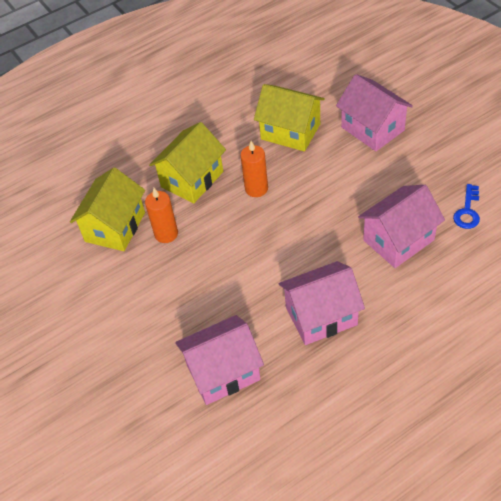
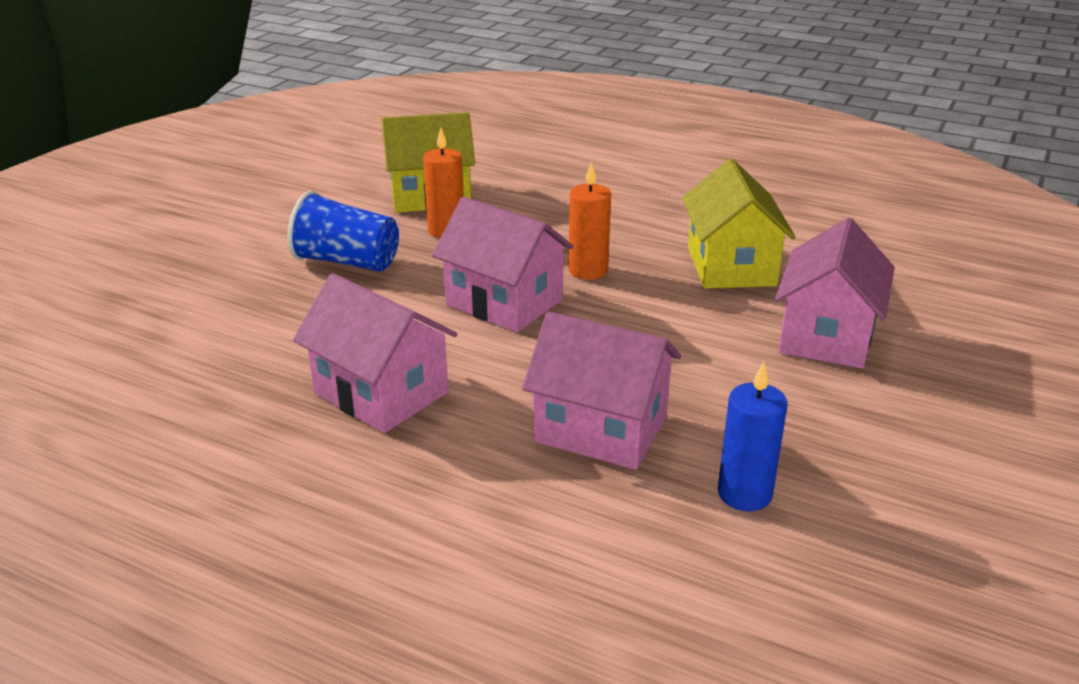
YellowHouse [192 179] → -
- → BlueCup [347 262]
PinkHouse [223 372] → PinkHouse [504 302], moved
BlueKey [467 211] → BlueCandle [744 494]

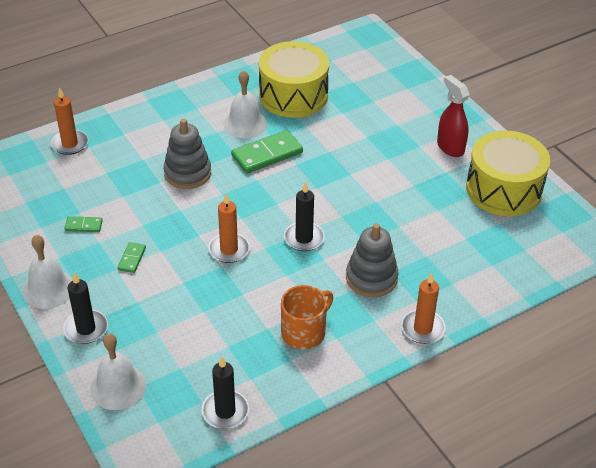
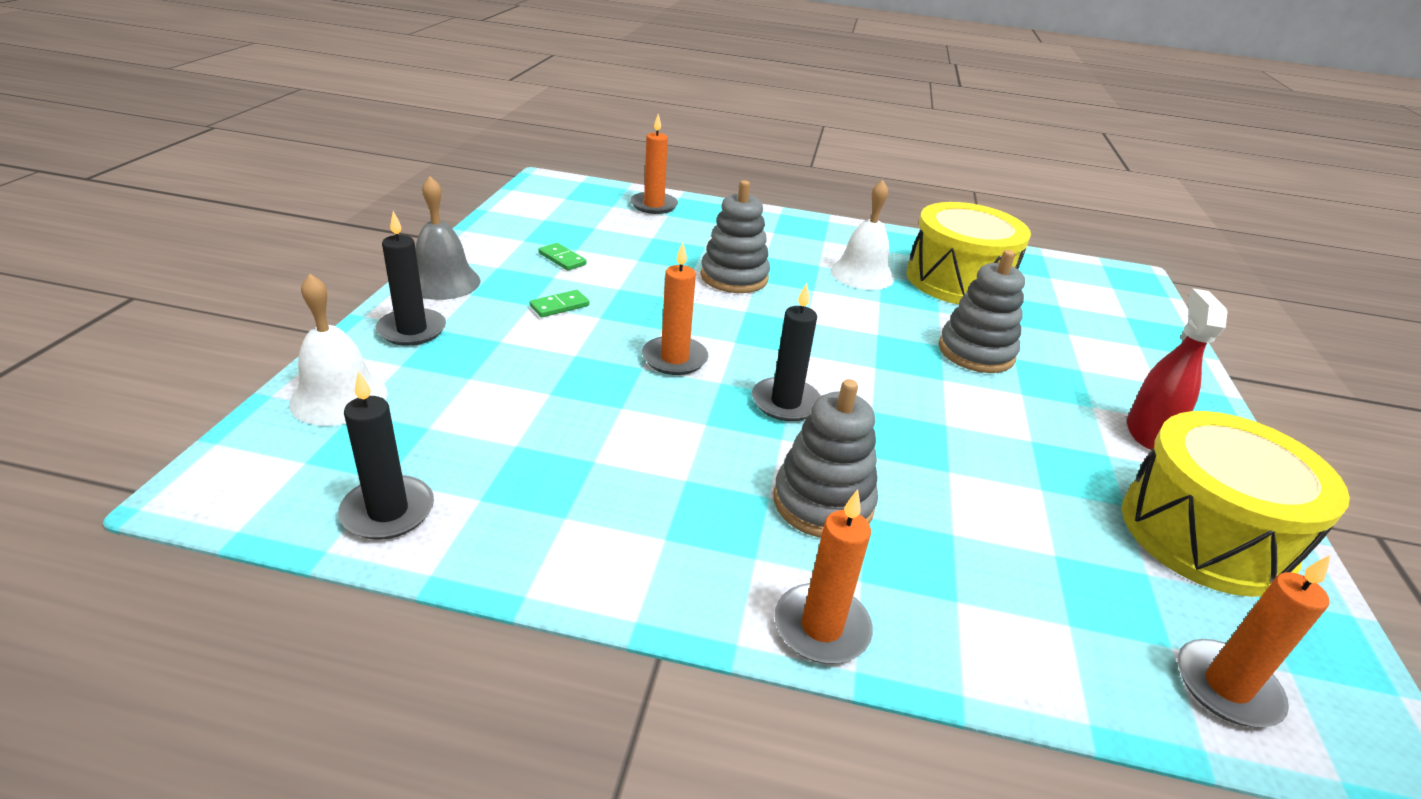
GreenDomino [267 154] → -
OrangeMug [304 332] → -
- → GreyStackingToy [976 352]
- → OrangeCandle [1226 687]
WhiteBell [49 289] → GreyBell [443 282]

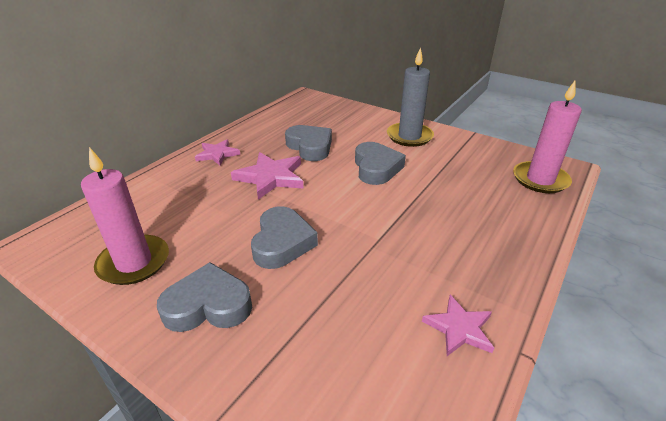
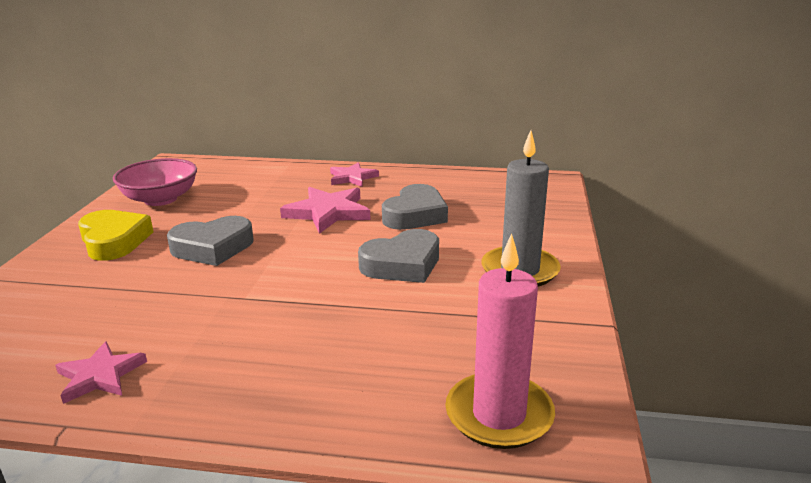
PinkCandle [134 262] → PinkBowl [160 199]
GreyHeart [208 305] → YellowHeart [114 241]

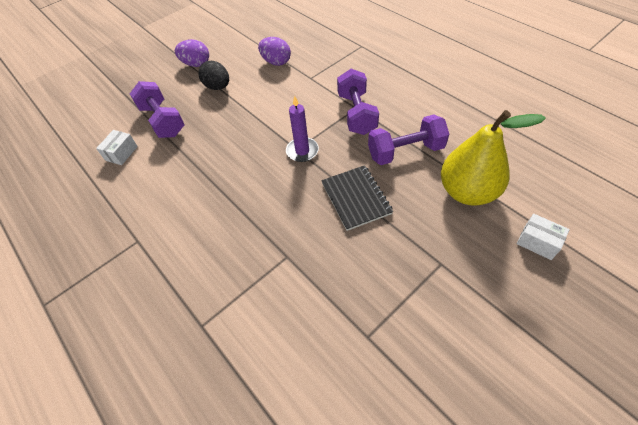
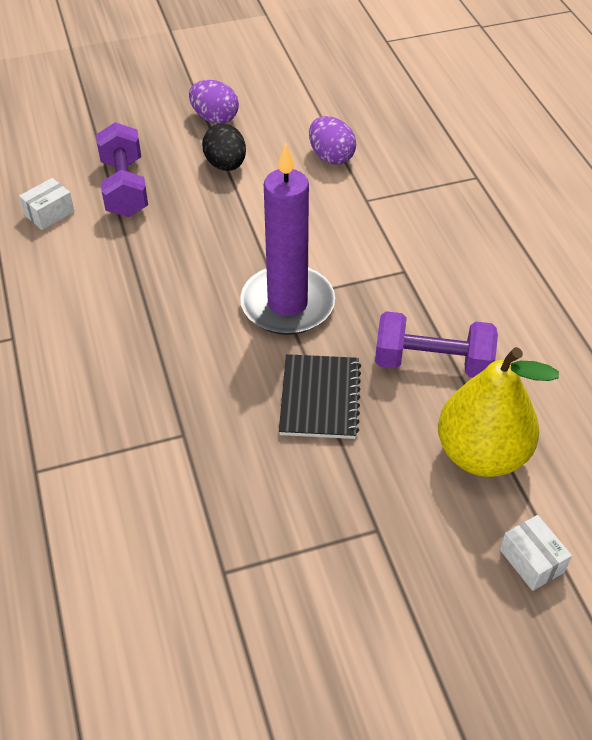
PurpleDumbbell [356 114] → -
PurpleCandle [302 151] → PurpleCandle [287 304], x1.84

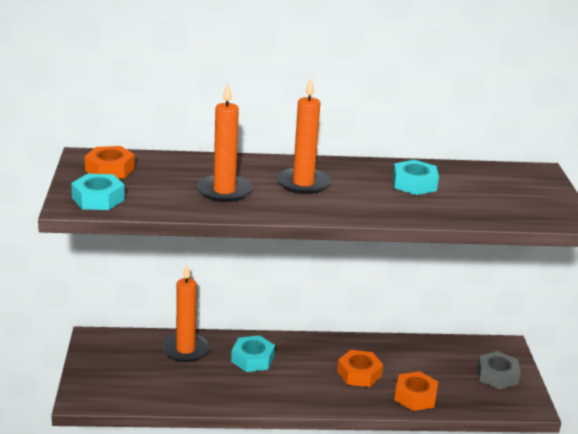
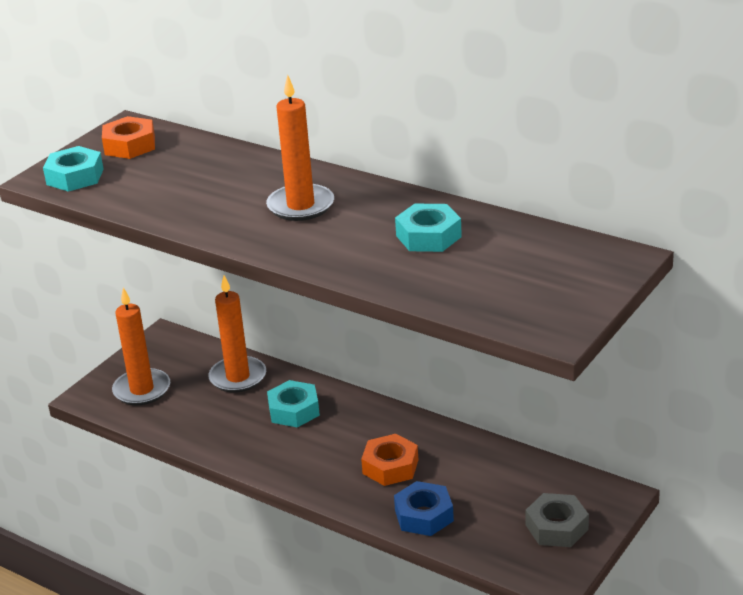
OrangeCandle [224 191] → OrangeCandle [142 390], moved
OrangeNut [415 396] → BlueNut [424 515]

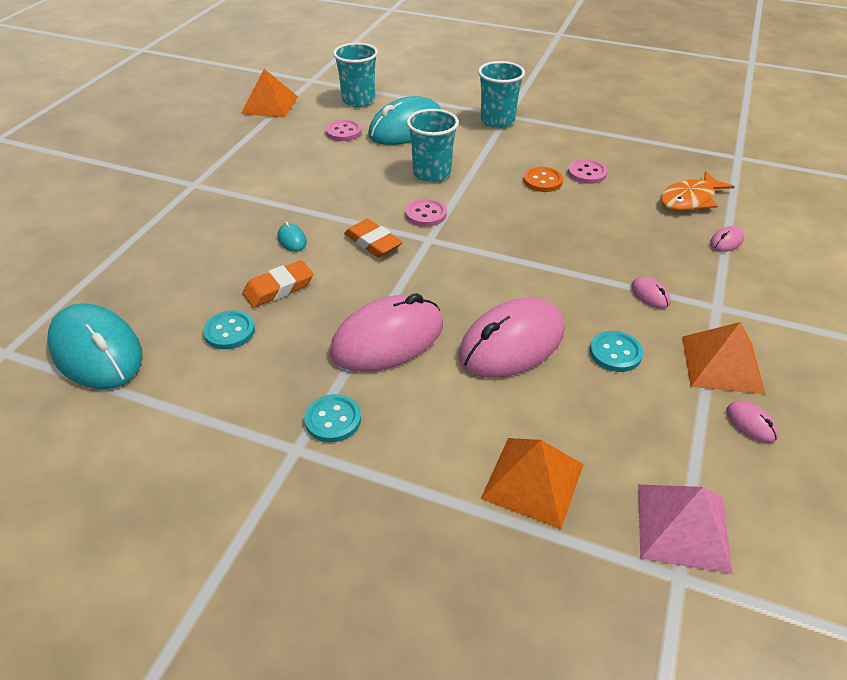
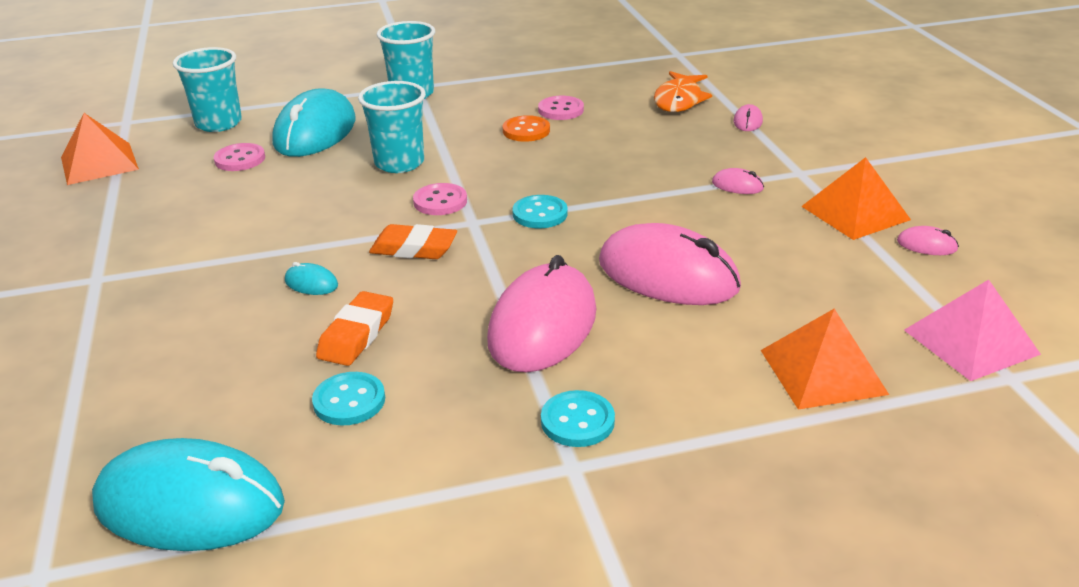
TurquoiseButton [615 353] → TurquoiseButton [540 214], moved
PinkMouse [512 344] → PinkMouse [668 275], 75 degrees counterclockwise

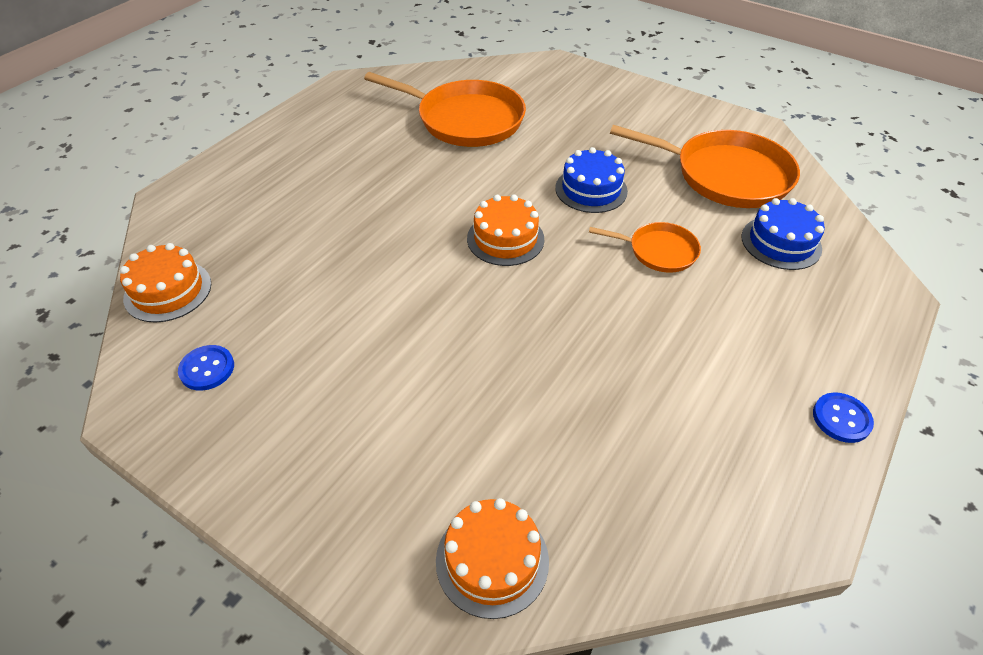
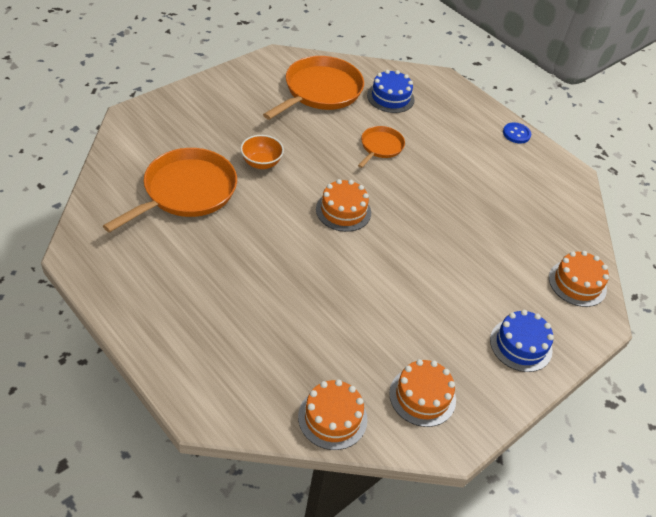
- → OrangeBowl [261 163]
BlueCake [591 189] → BlueCake [520 345], moved
BlueButton [207 369] → OrangeCake [422 396]

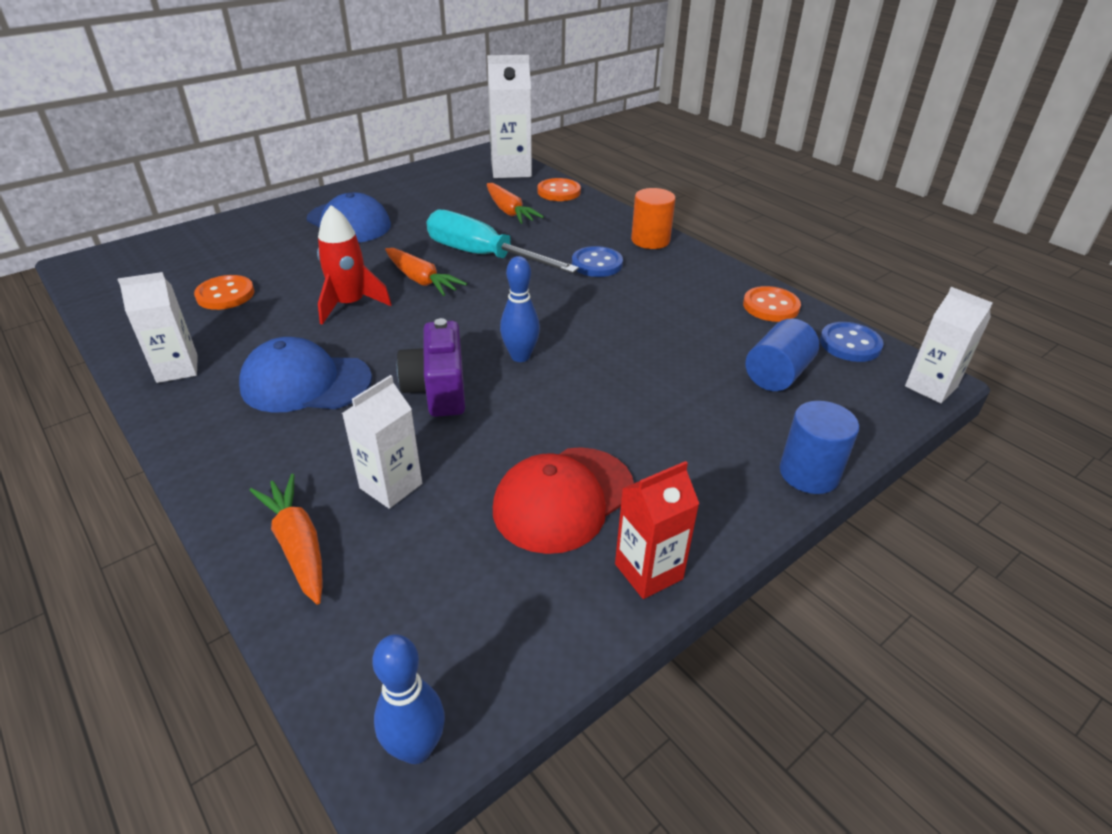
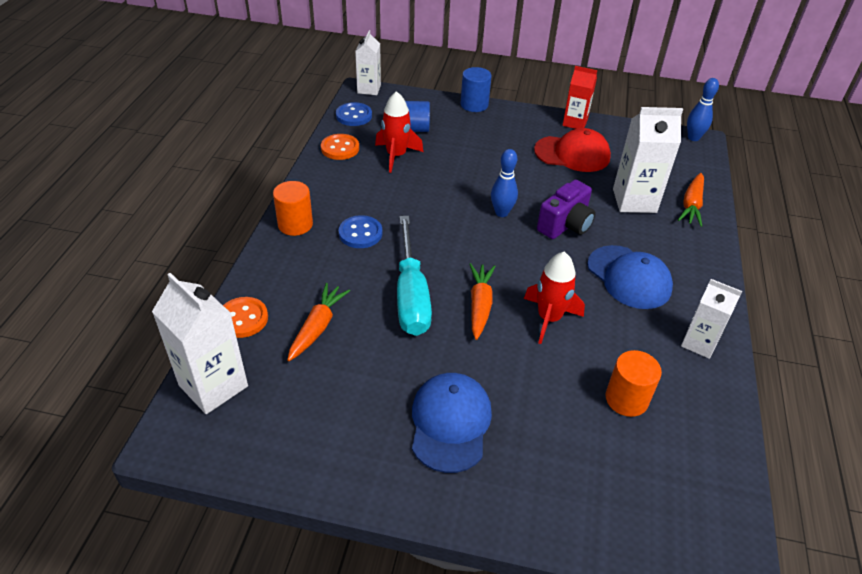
- → RedRocket [396 156]
OrangeButton [225 295] → OrangeCylinder [626 399]
WhiteCarton [391 486] → WhiteCarton [634 201], x1.56

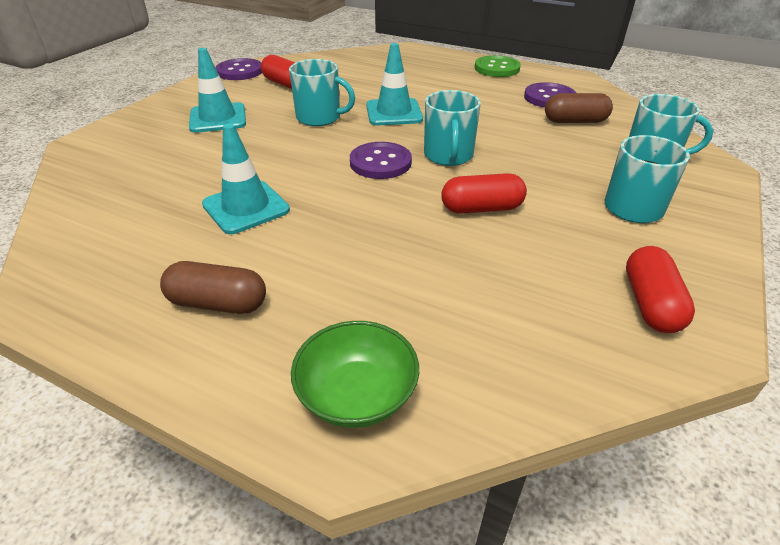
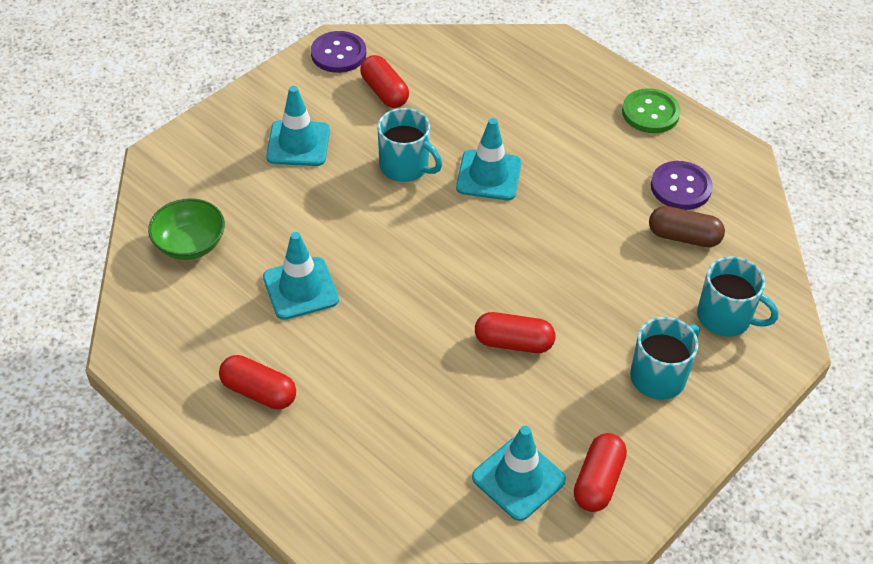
PurpleButton [380 162] → -
TurquoiseMug [448 155] → -
- → TurquoiseTrafficCone [518 479]
GreenBowl [357 395] → GreenBowl [190 244], moved
BrownCapsule [218 303] → RedCapsule [259 392]

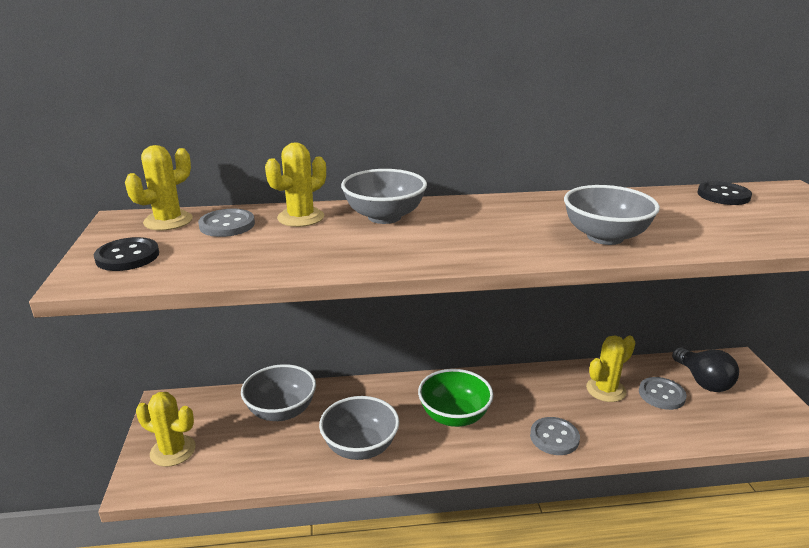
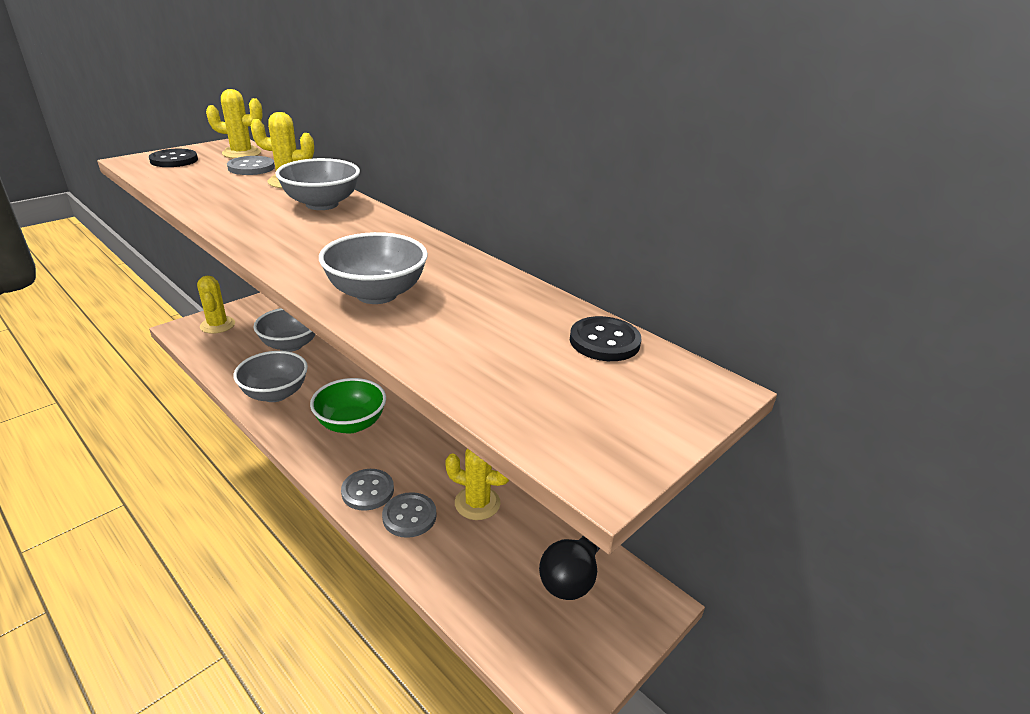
GreyButton [661 395] → GreyButton [409 516], moved

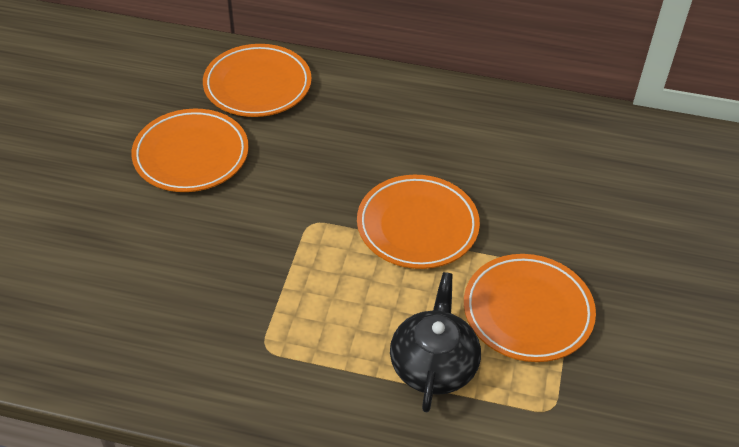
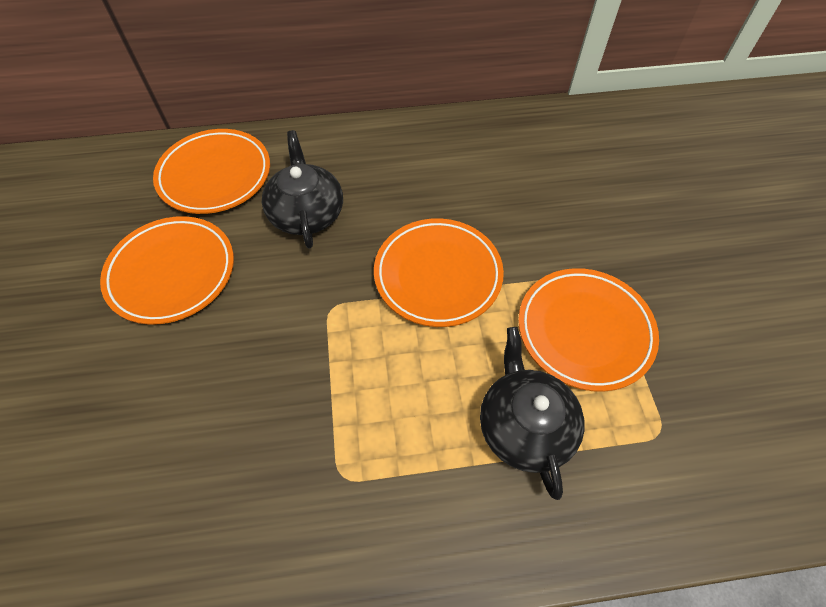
- → BlackTeapot [306 212]

